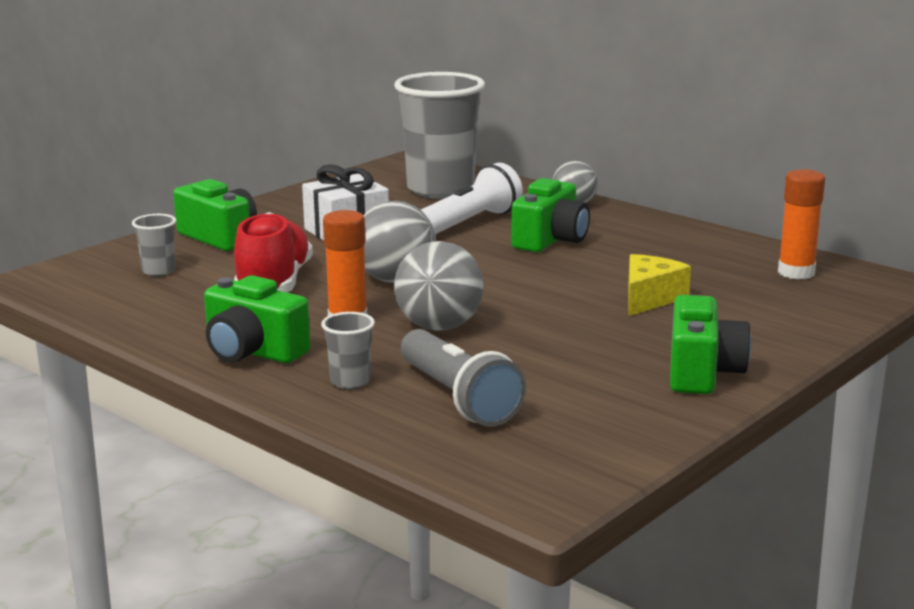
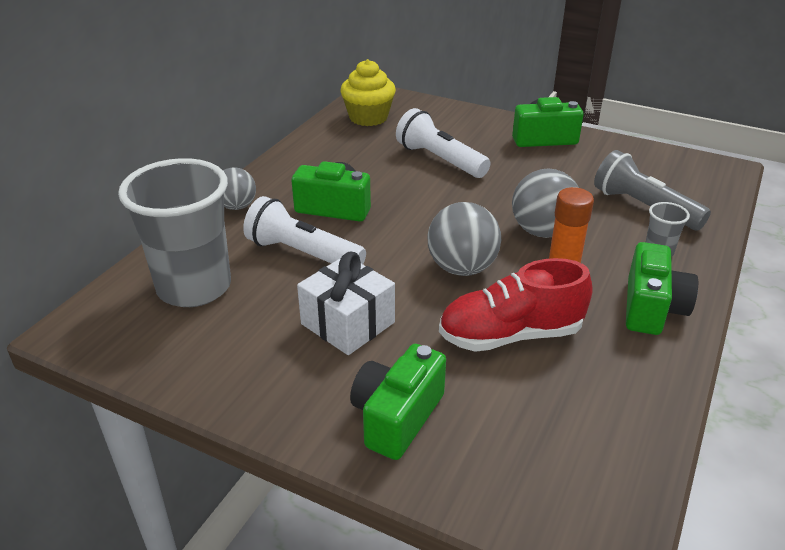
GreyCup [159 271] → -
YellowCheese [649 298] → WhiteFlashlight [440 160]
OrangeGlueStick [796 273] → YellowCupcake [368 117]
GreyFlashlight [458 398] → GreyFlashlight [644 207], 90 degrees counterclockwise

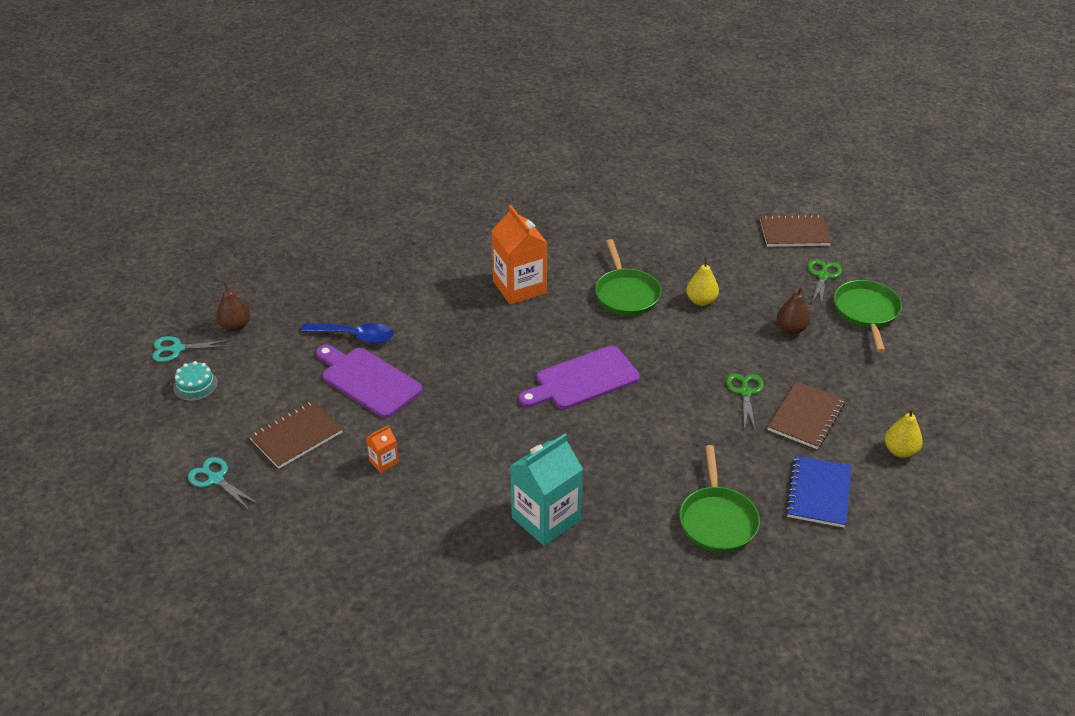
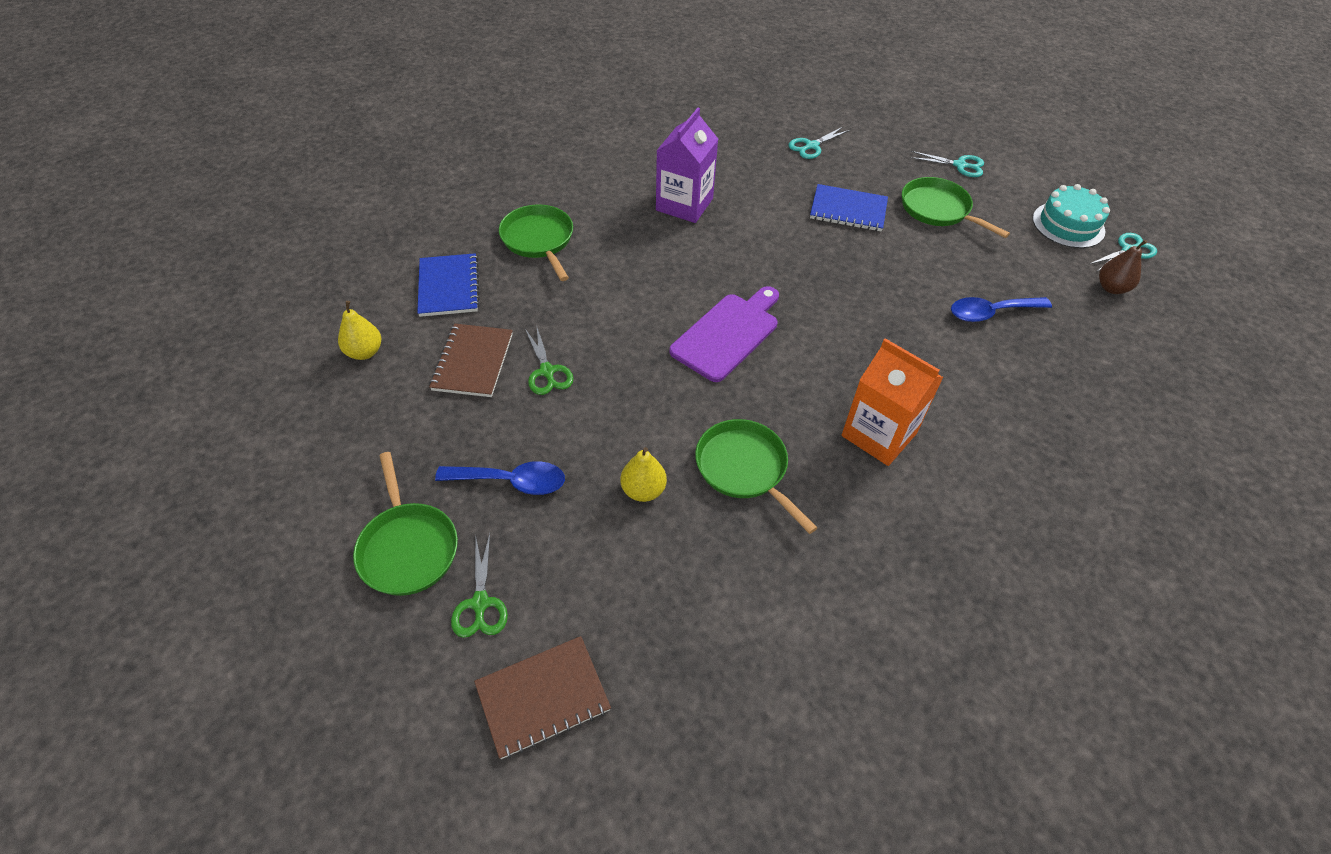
PurpleCuttingBoard [368 380] → -
- → TurquoiseScissors [811 146]
BrownNotebook [296 436] → GreenPan [938 210]
OrangeCarton [383 462] → BlueNotebook [848 210]
BrownPear [791 329] → BlueSpoon [511 481]
TurquoiseCarton [546 519] → PurpleCarton [684 204]
TurquoiseCake [195 385] → TurquoiseCake [1068 225], x1.62

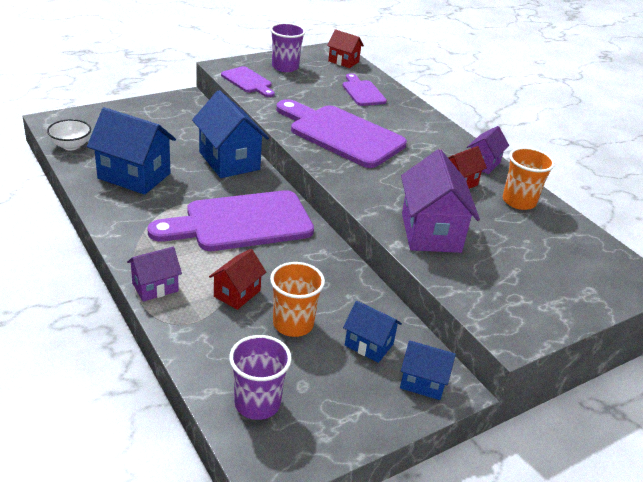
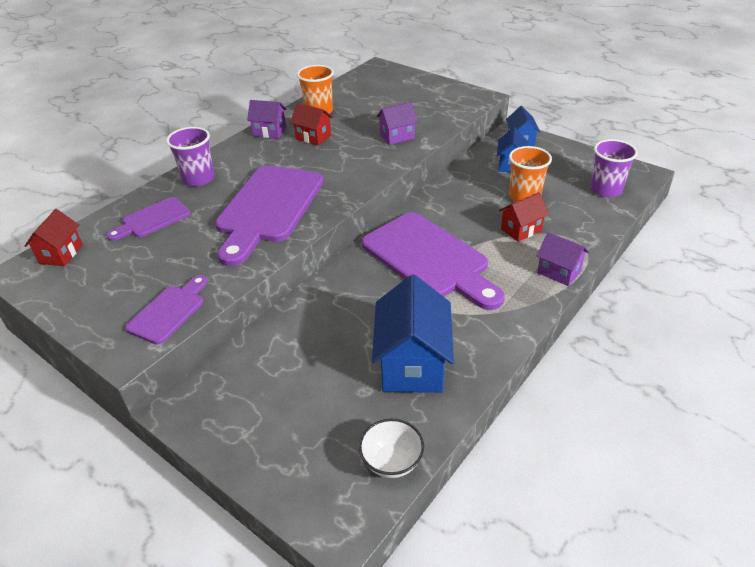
BlueHouse [229 161] → -
PurpleCup [285 67] → PurpleCup [198 179], moved
RedHouse [237 293] → RedHouse [521 230], 45 degrees counterclockwise
PurpleHouse [430 232] → PurpleHouse [397 136], x0.55

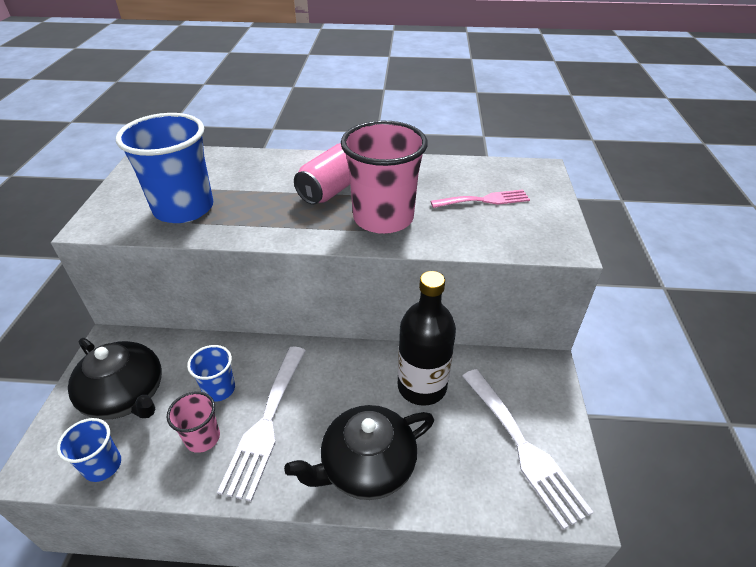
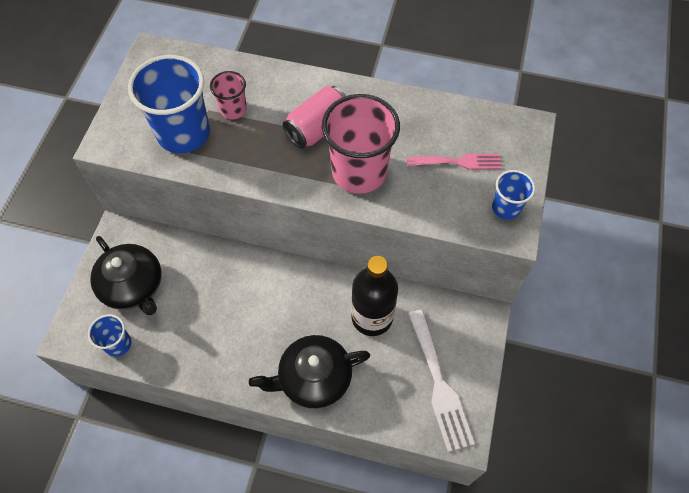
WhiteFork [266 424] → -
PinkCup [202 438] → PinkCup [233 109], moved
BlueCup [219 389] → BlueCup [506 208], moved

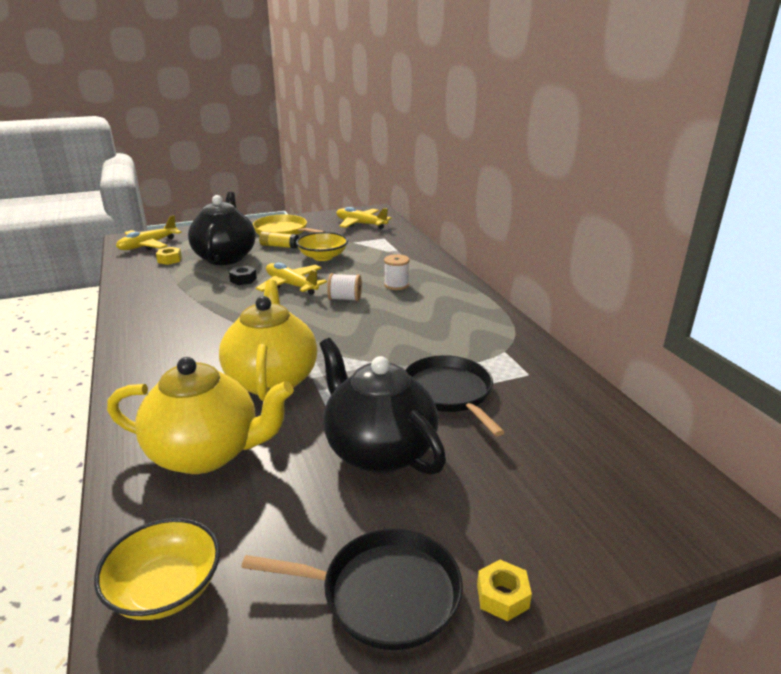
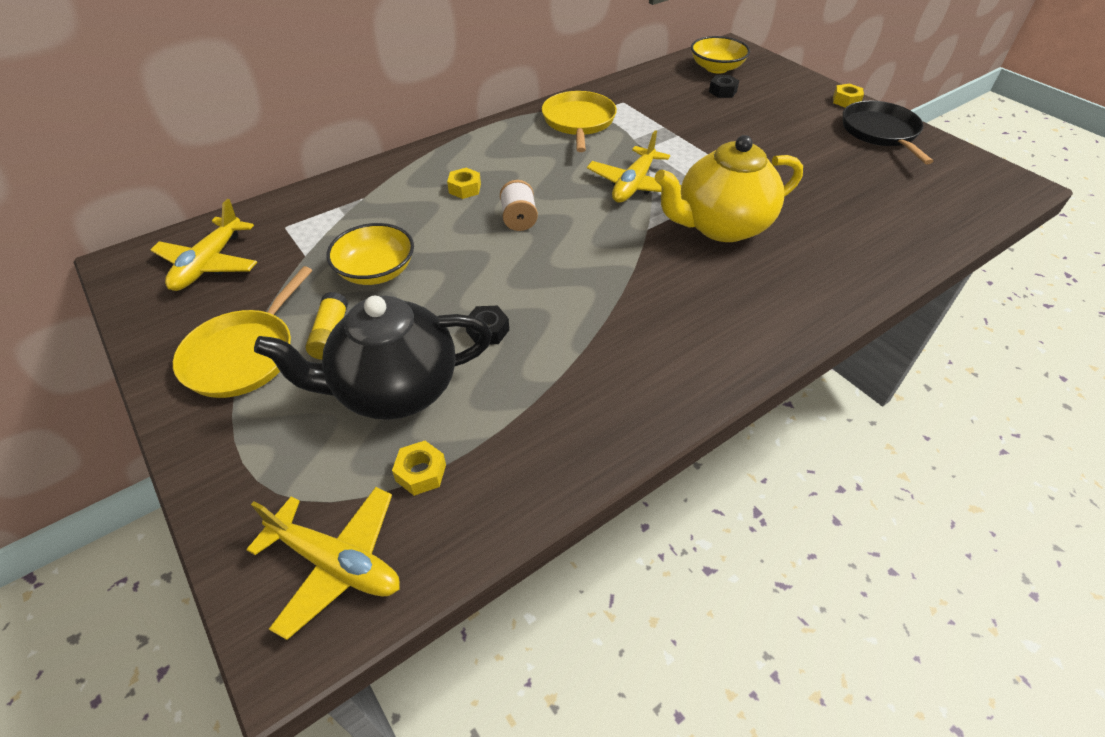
YellowTeapot [207 453] → -
BlackTeapot [378 450] → -
BlackPan [449 393] → -
- → YellowPan [578 121]
- → BlackNut [722 91]
YellowBowl [165 589] → YellowBowl [716 68], moved
YellowPlane [291 285] → YellowPlane [633 185], moved
WhiteSpool [396 285] → YellowNut [465 188]

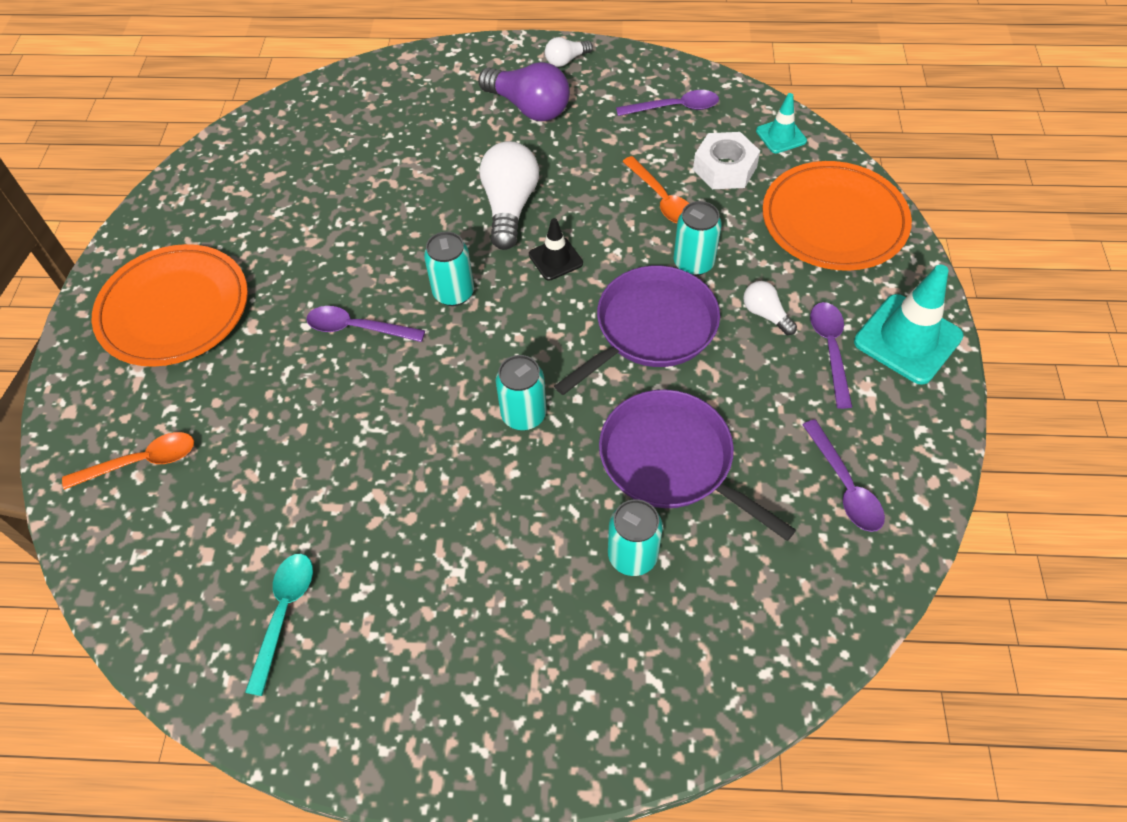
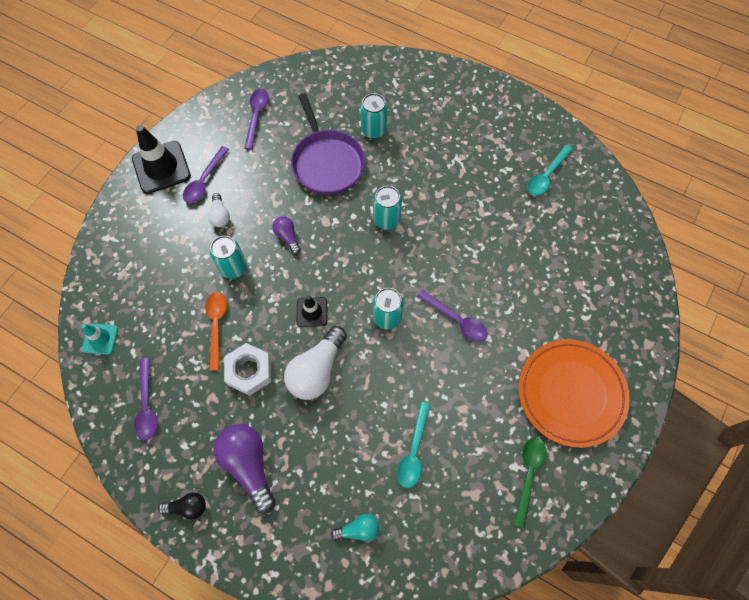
OrangeSpoon [141 462] → -
OrangePlate [834 221] → -
- → TurquoiseLightBulb [358 529]
- → TurquoiseSpoon [413 451]
- → GreenSpoon [528 475]
WhiteNut [724 168] → WhiteNut [249 371], moved
PurplePan [651 328] → PurpleLightBulb [287 237]
WhiteLightBulb [566 60] → BlackLightBulb [187 507]
TurquoiseTrafficCone [907 339] → BlackTrafficCone [161 167]
PurpleSpoon [674 108] → PurpleSpoon [147 405], 120 degrees counterclockwise

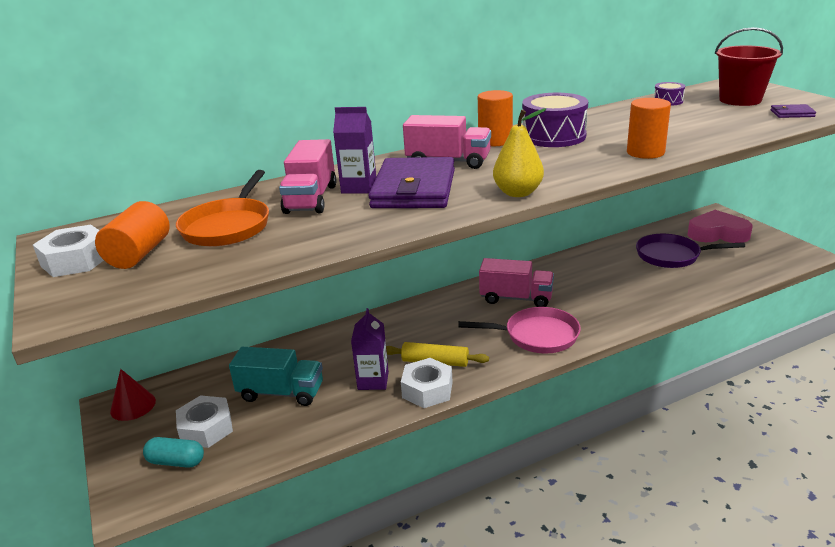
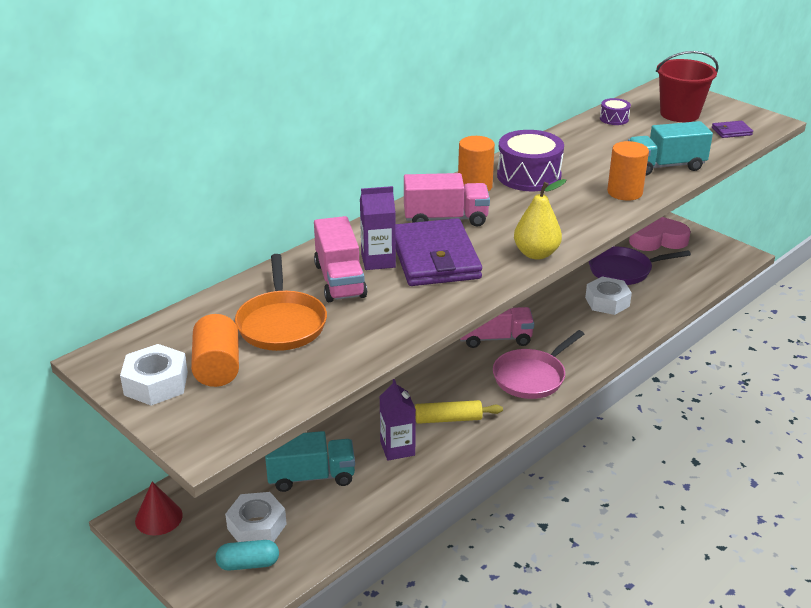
- → TurquoiseTruck [665 166]
WhiteNut [427 390] → WhiteNut [607 302], moved
PinkPan [536 336] → PinkPan [532 377], 150 degrees clockwise

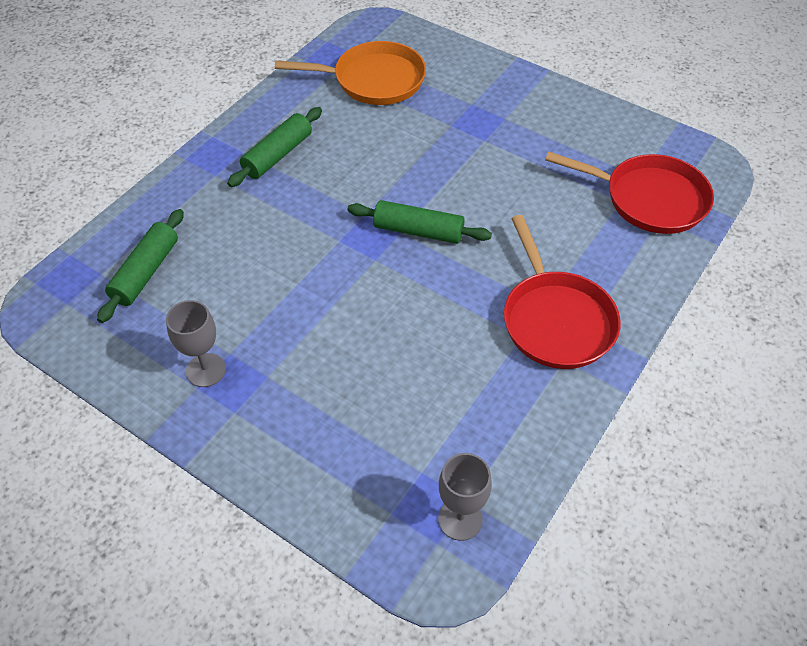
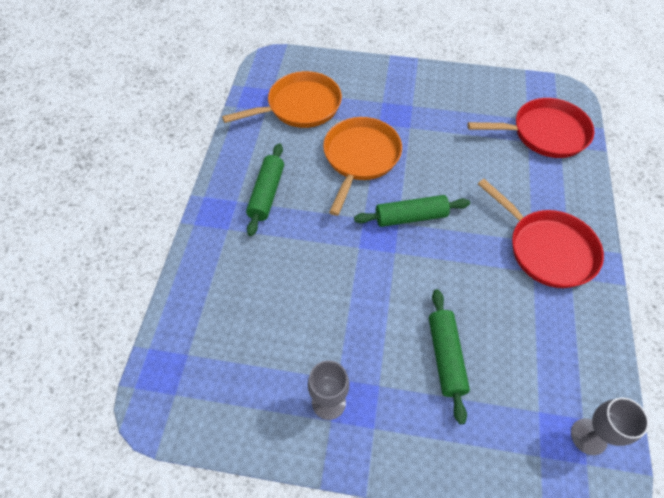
- → OrangePan [360 158]
GreenRollingPin [146 272] → GreenRollingPin [445 356], moved

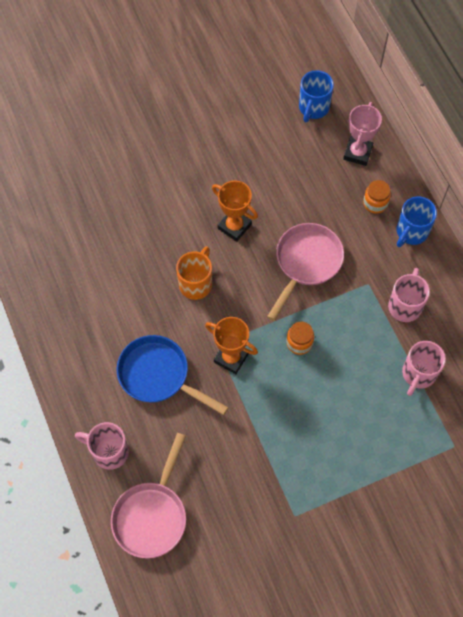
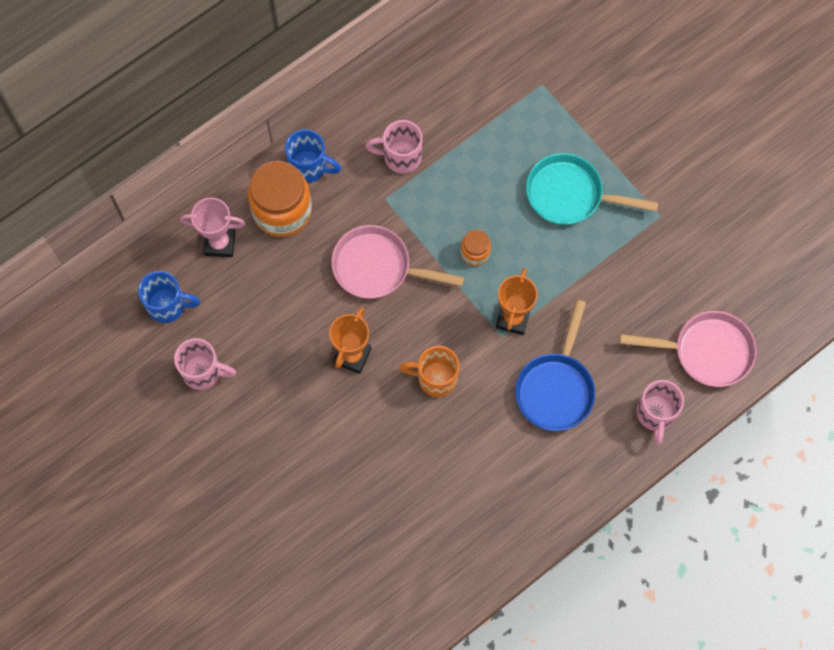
- → TurquoisePan [570 195]
PinkMug [418 374] → PinkMug [203 372], moved
OrangeJar [375 203] → OrangeJar [282 211], x2.04

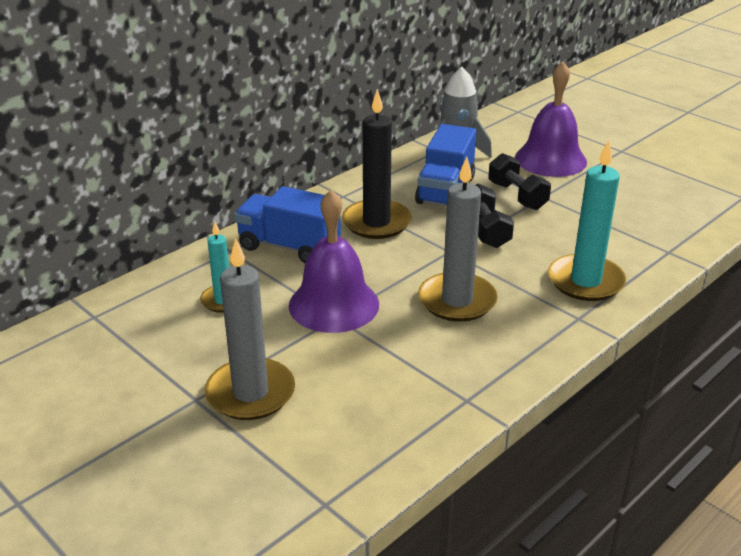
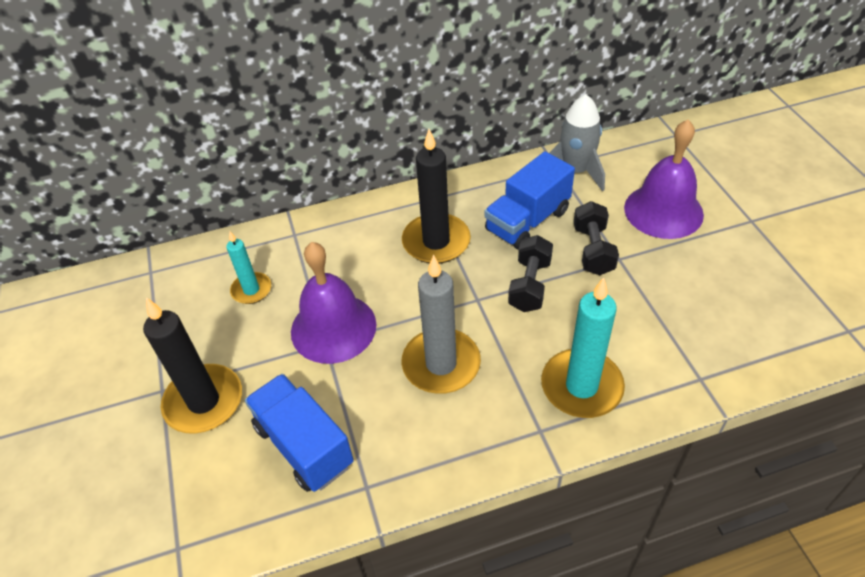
BlueTruck [289 246] → BlueTruck [303 445], moved
GreyCandle [250 393] → BlackCandle [204 401]

